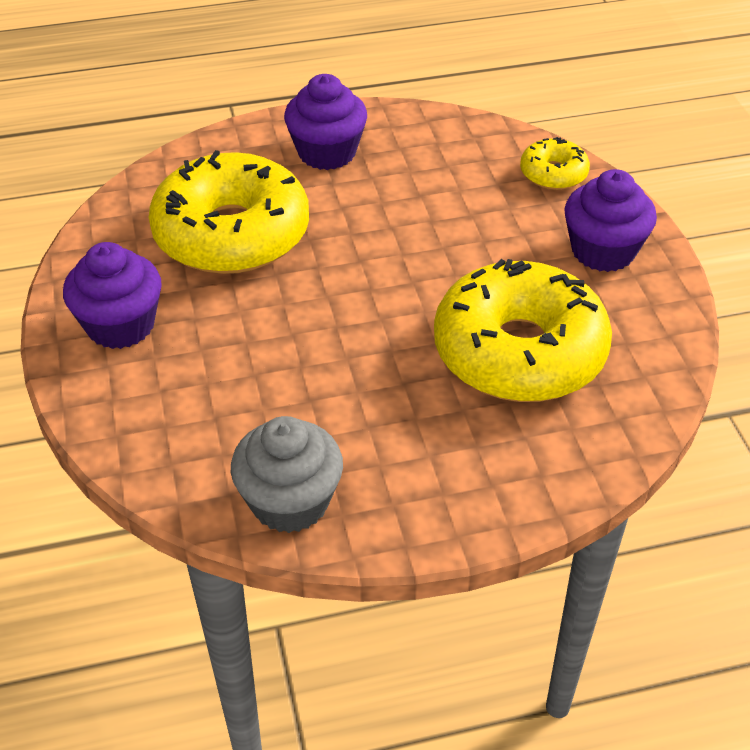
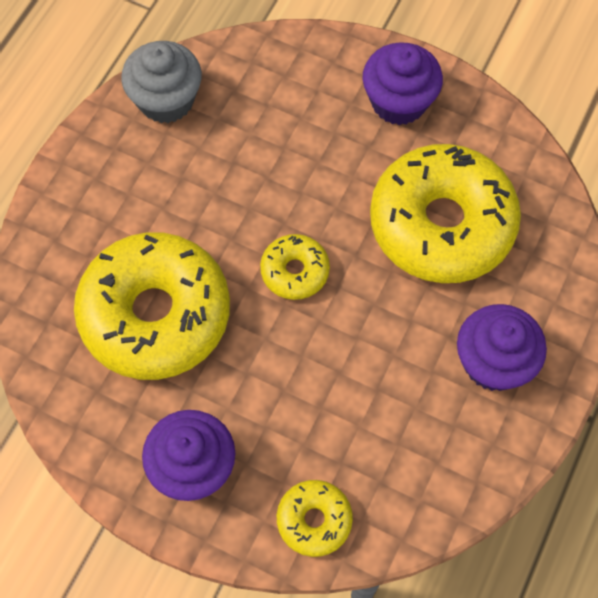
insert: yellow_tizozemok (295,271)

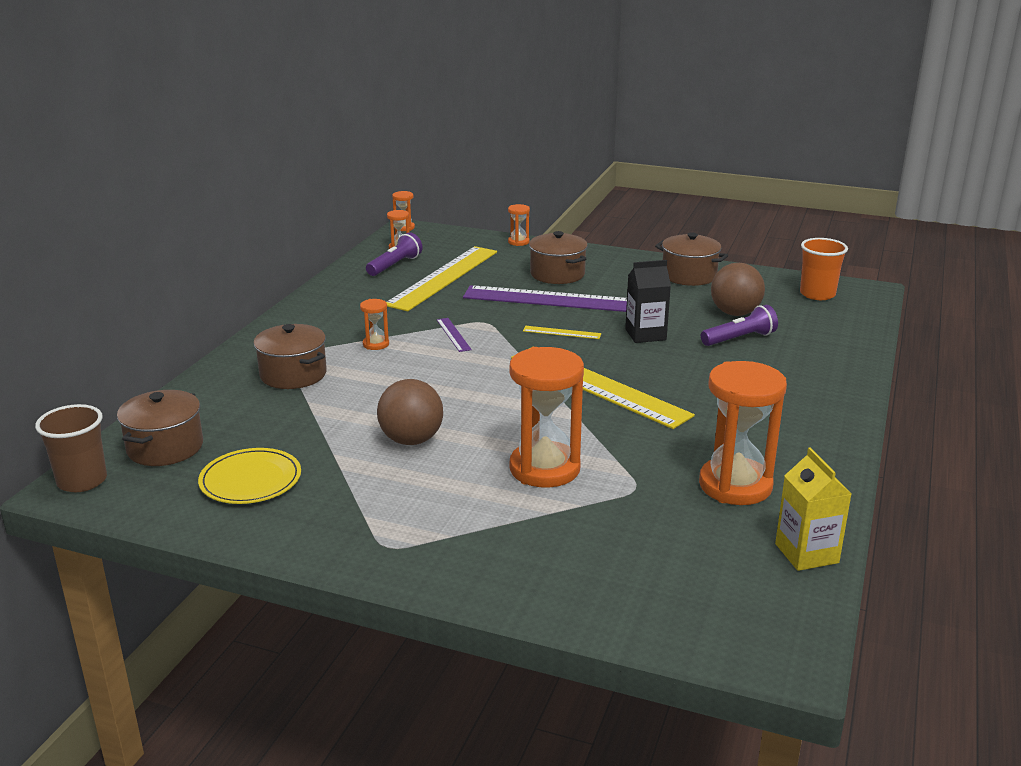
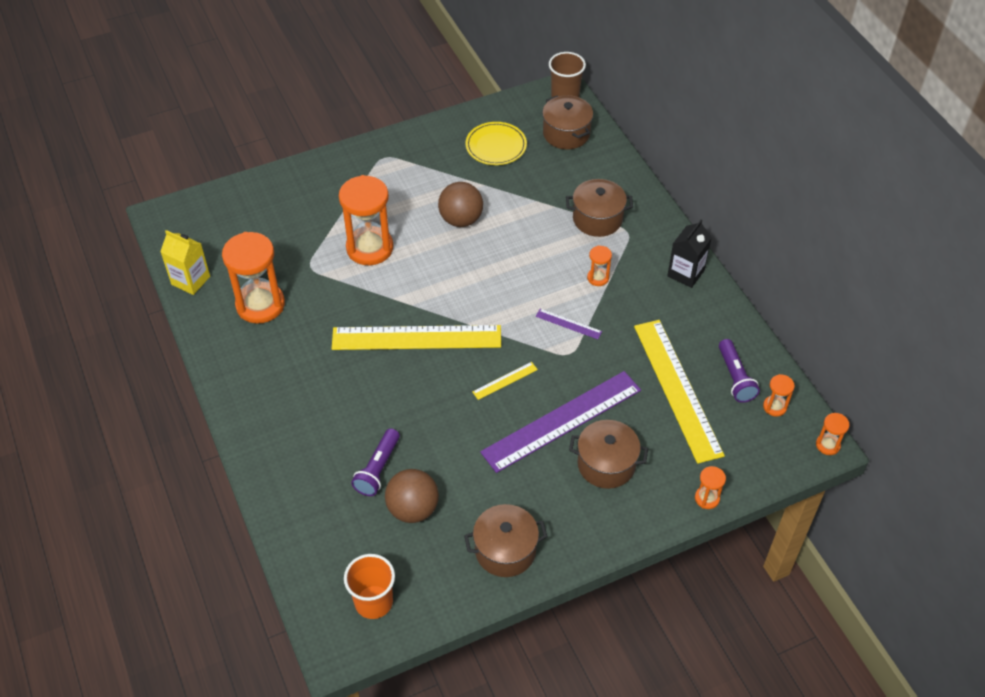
move: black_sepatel (645,334) to (685,273)

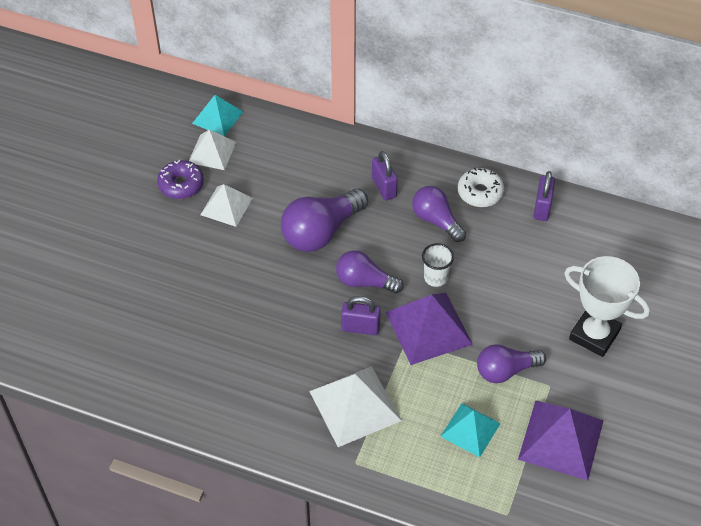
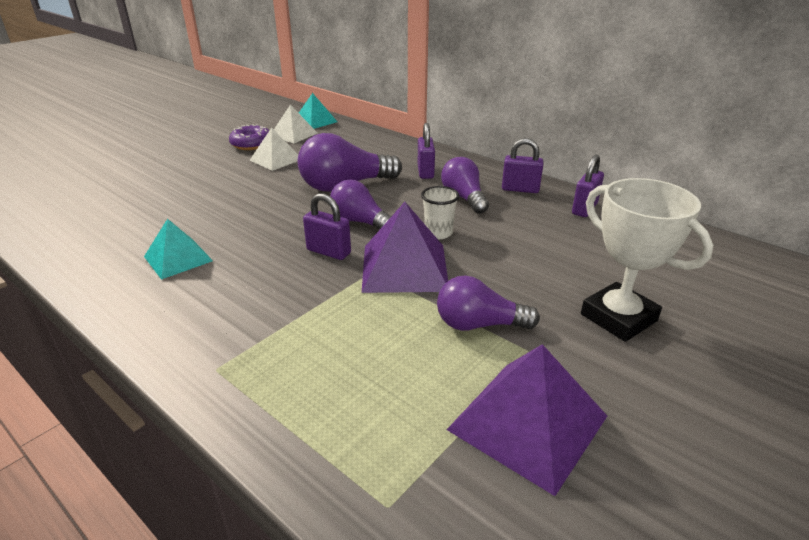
delete: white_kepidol (355,405)
move: turquoise_kepidol (470,429) to (178,258)
replace: white_tizozemok (480,192) to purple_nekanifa (520,189)

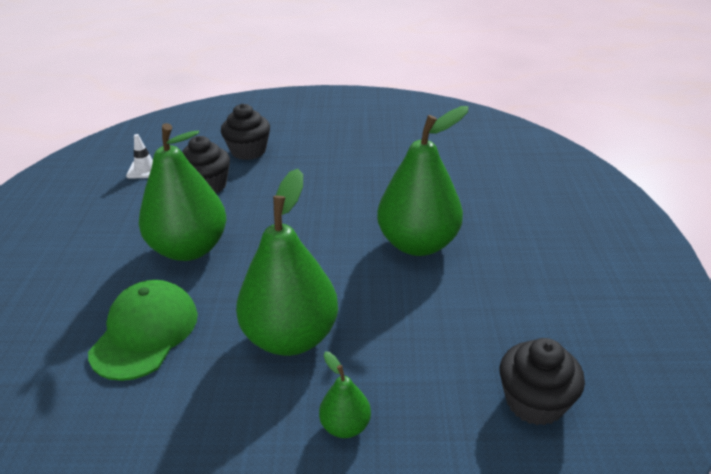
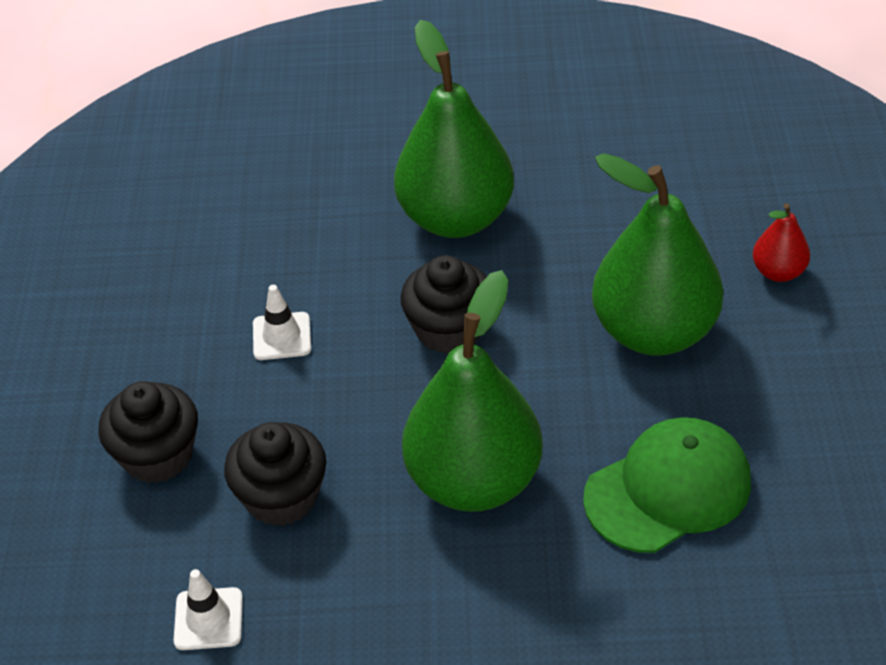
insert: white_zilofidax (282,336)
move: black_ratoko (534,401) to (449,330)
recolor: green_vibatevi (345,426) to red_vibatevi (778,272)
rotate: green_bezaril (145,333) = (668,489) 135 degrees clockwise

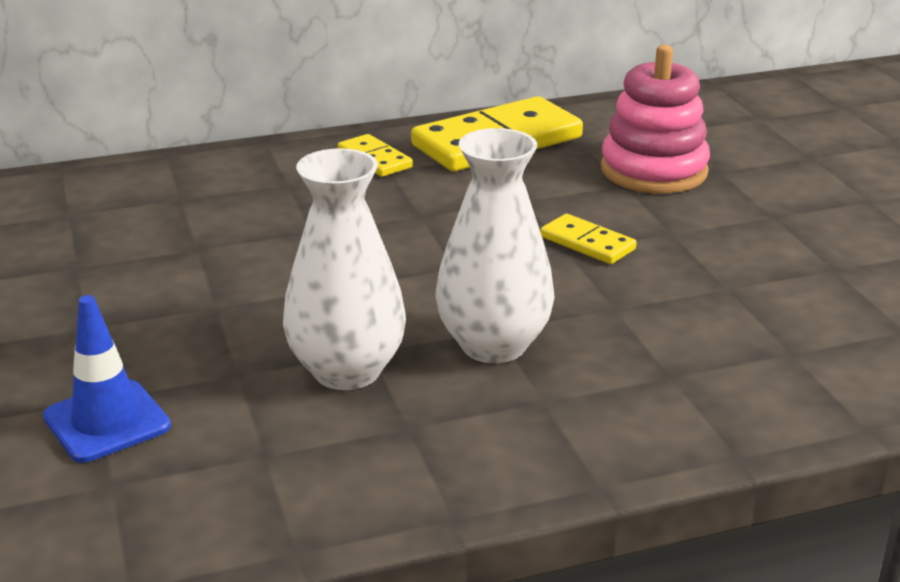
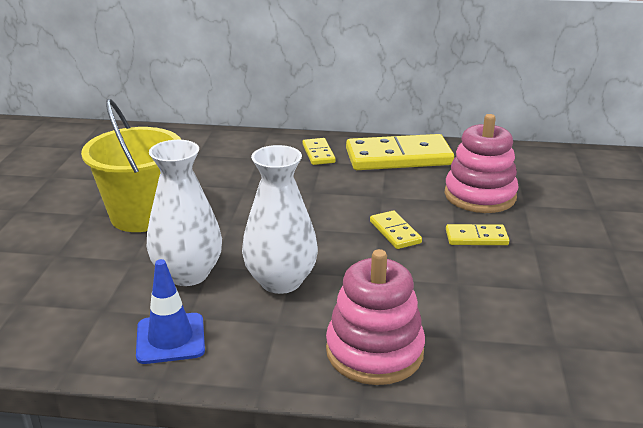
insert: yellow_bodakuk (142,215); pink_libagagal (374,351); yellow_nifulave (476,238)
move: blue_zilofidax (107,422) to (170,338)

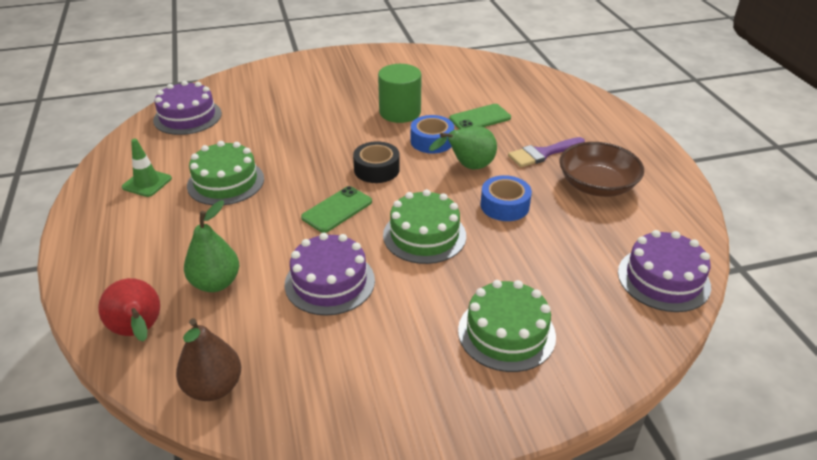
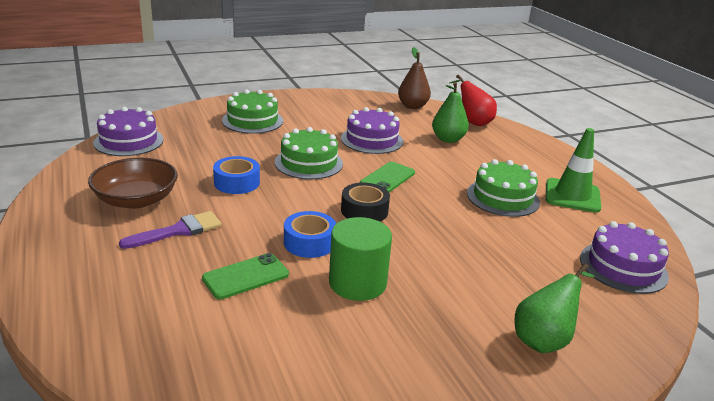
move: green_vibatevi (468,167) to (544,339)
resize: green_zilofidax (147,183) = (572,196) x1.52

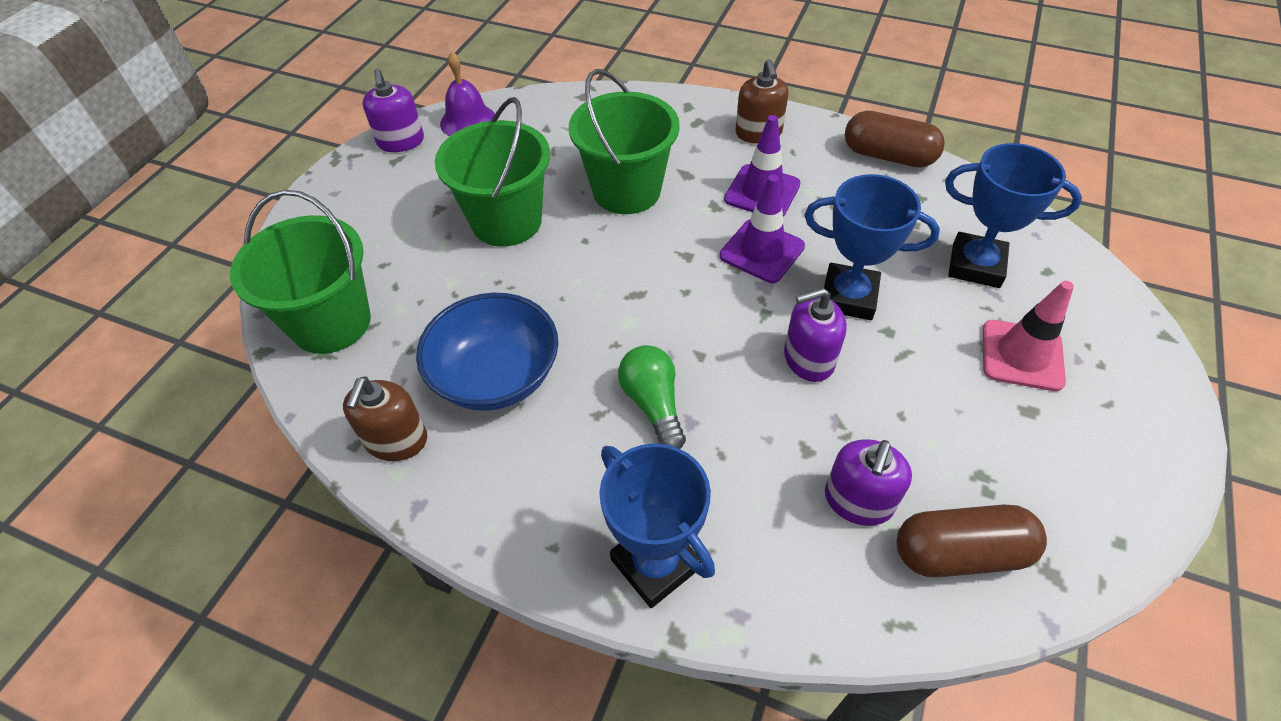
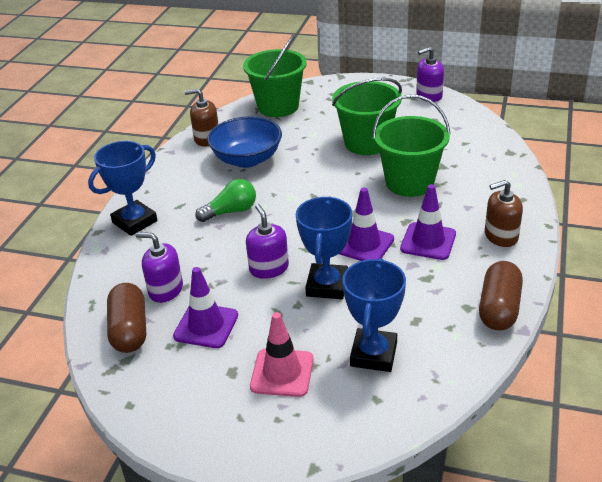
delete: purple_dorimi (468,121)
insert: purple_zilofidax (206,326)

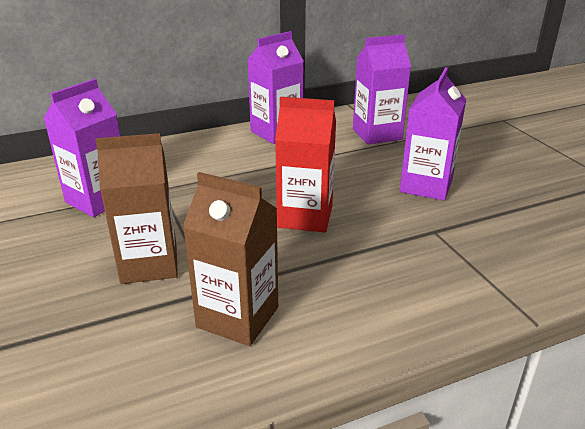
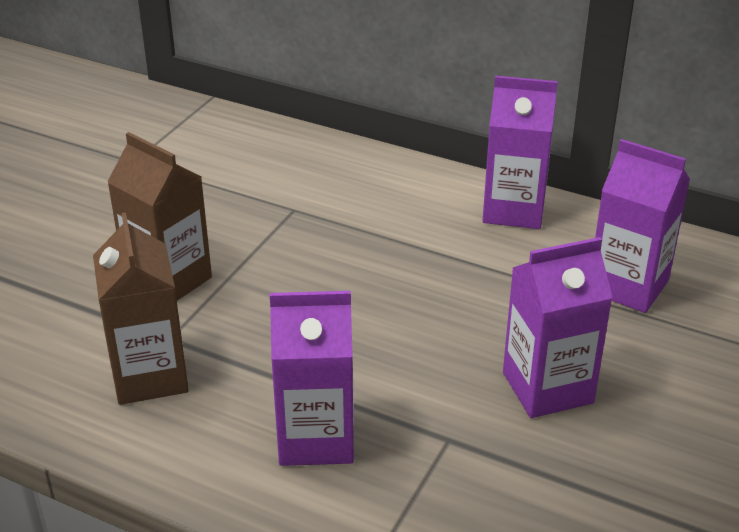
delete: red_sepatel (305,217)
move: purple_sepatel (98,200) to (316,438)

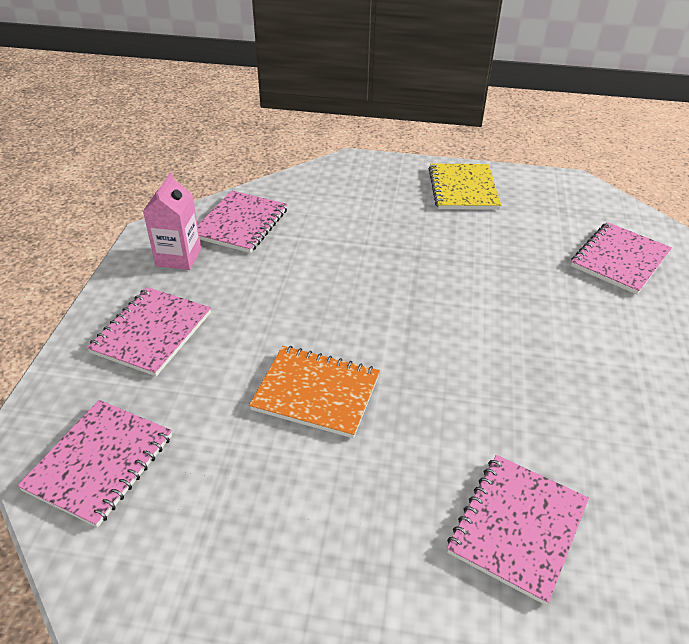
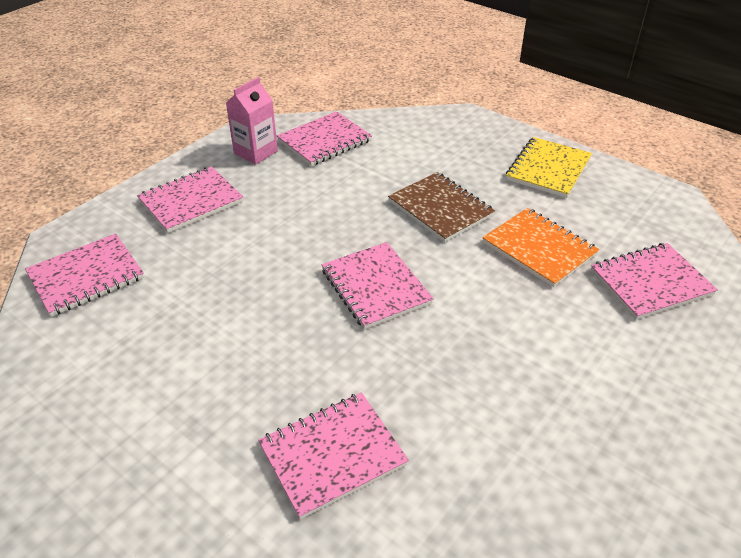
insert: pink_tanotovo (376,287); brown_tanotovo (440,208)
move: orange_tanotovo (316,393) to (539,249)

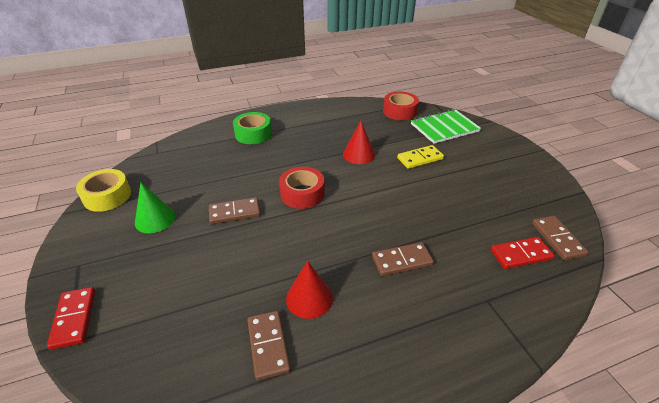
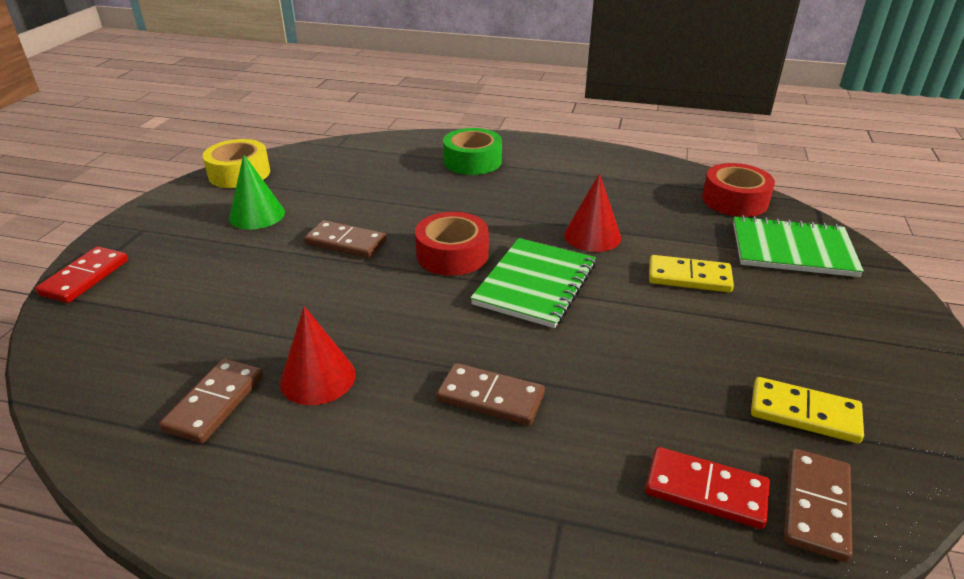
insert: green_tanotovo (535,284); yellow_nifulave (804,413)

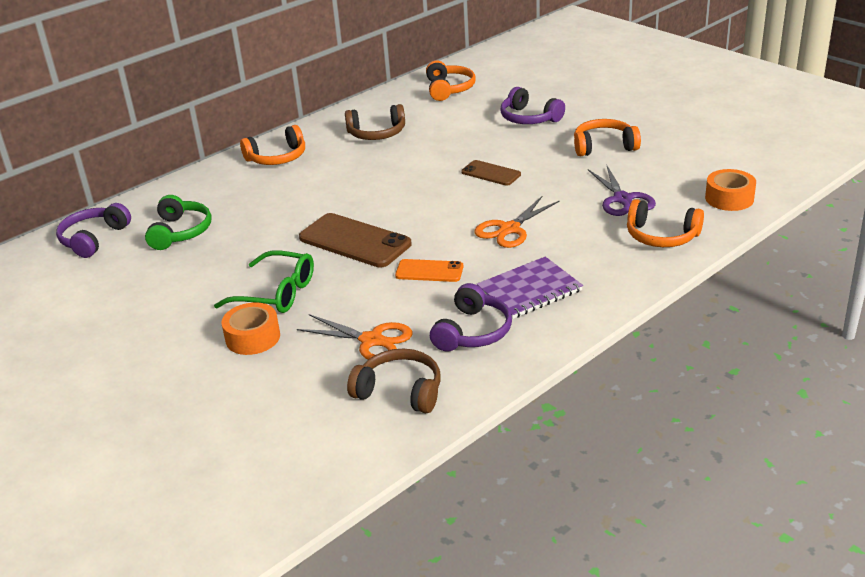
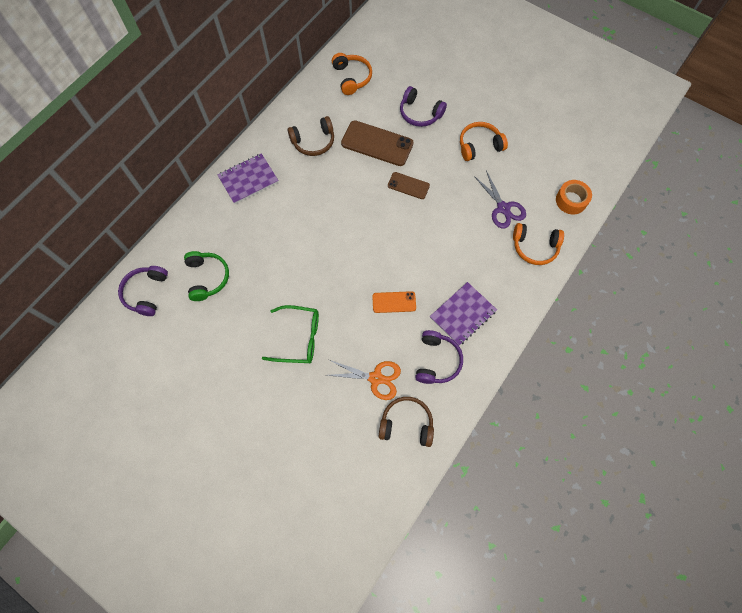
delete: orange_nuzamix (253,337); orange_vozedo (509,229)
move: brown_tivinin (355,241) to (377,143)
replace: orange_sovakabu (277,157) to purple_tanotovo (248,179)

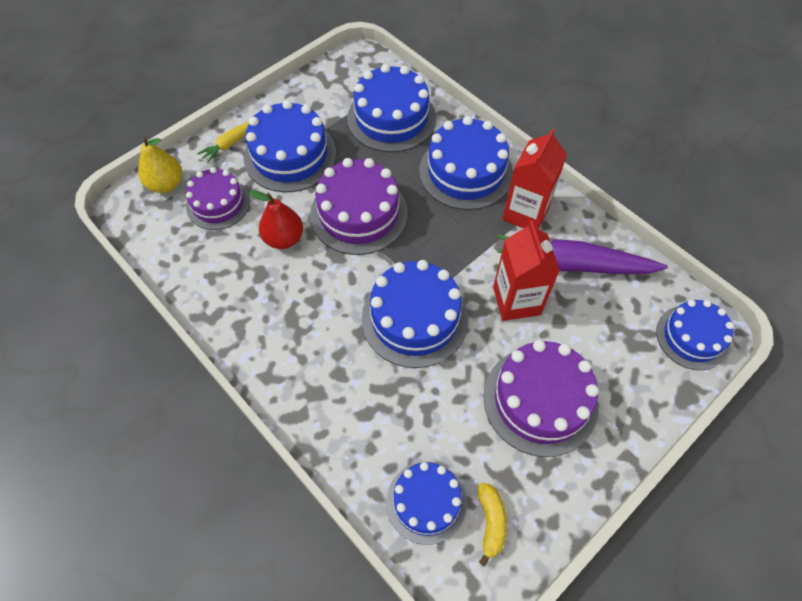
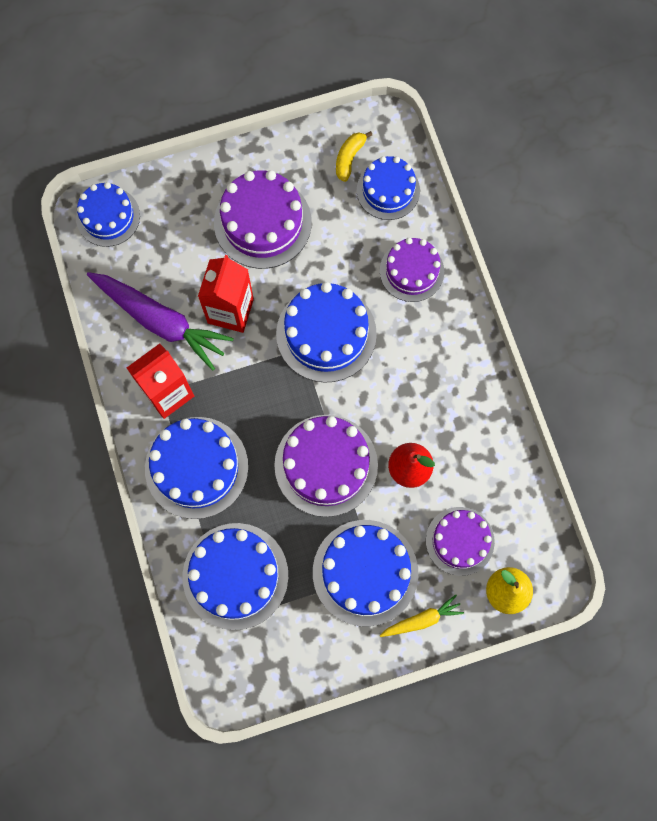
insert: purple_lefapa (411,271)

